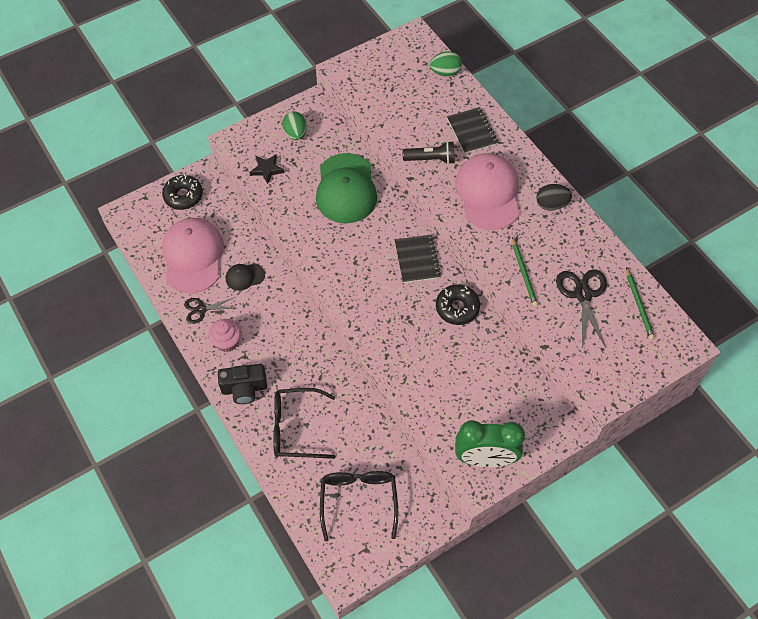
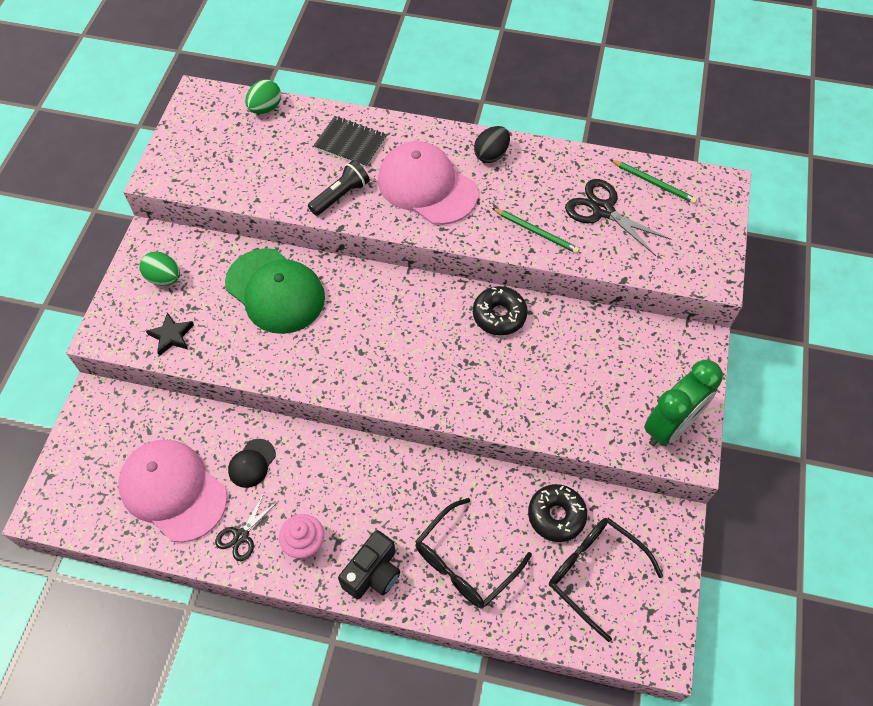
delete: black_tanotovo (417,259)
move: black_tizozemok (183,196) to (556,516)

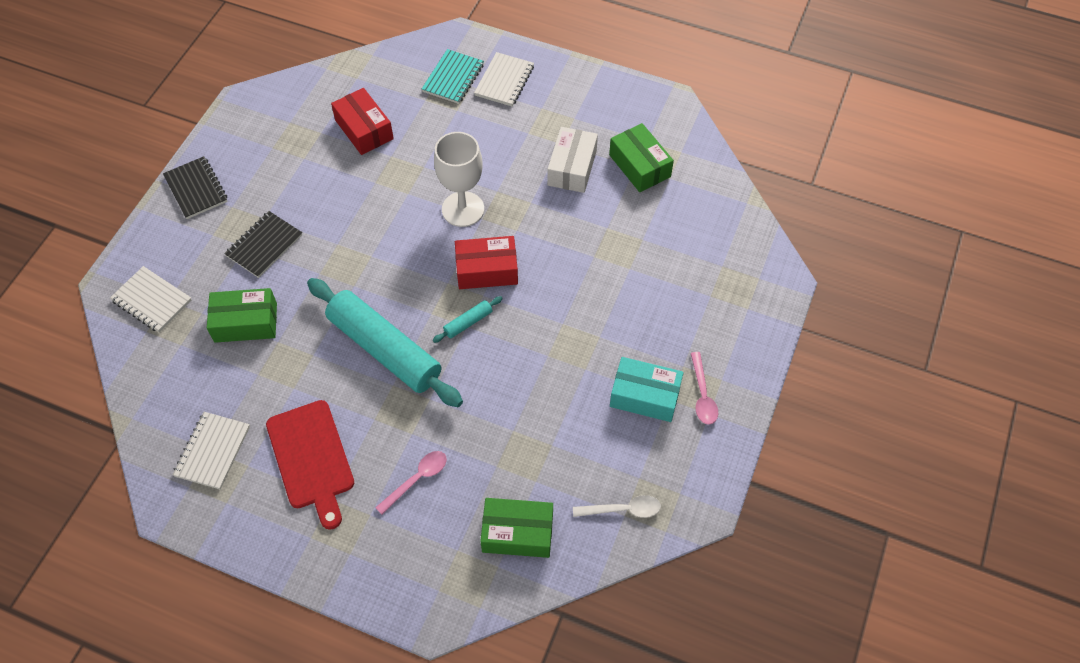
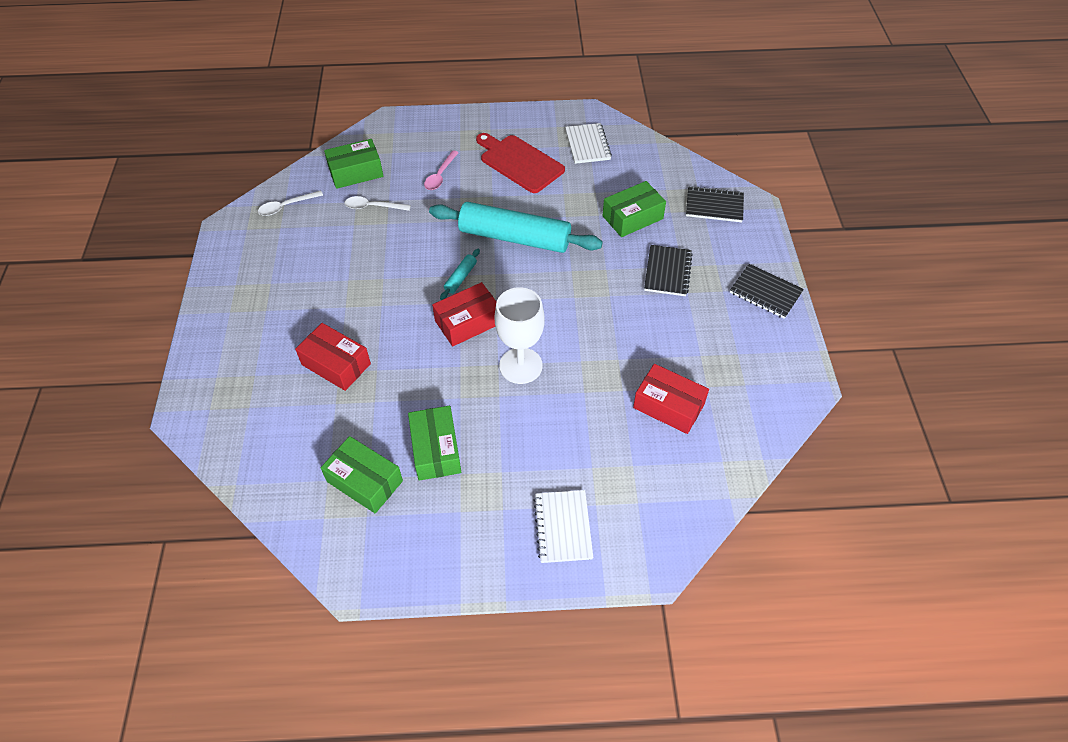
delete: turquoise_tanotovo (453,78); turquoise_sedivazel (645,396); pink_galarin (702,395)
insert: red_sedivazel (336,364); white_galarin (373,207)
recolor: white_tanotovo (152,300) to black_tanotovo (714,206); white_sedivazel (572,168) to green_sedivazel (436,450)

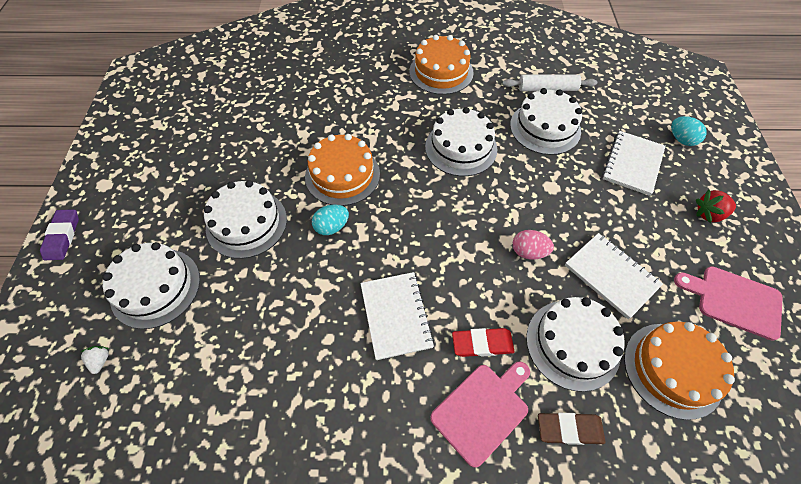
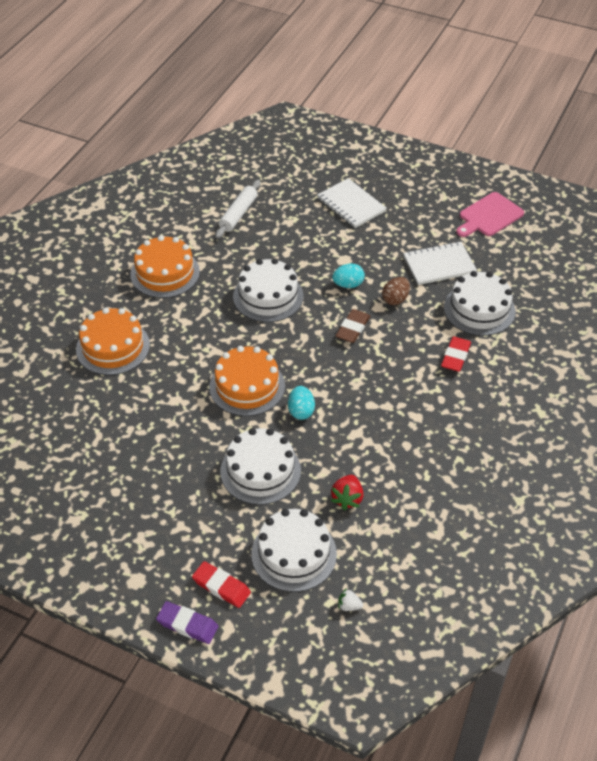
delete: white_tanotovo (396,316); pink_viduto (482,410); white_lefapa (545,128)
insert: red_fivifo (221,587)
move: brown_fivifo (569,429) to (353,328); orange_lefapa (672,369) to (113,347); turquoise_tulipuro (681,139) to (348,284); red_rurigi (709,214) to (347,498)
recolor: pink_tulipuro (528,252) to brown_tulipuro (395,299)

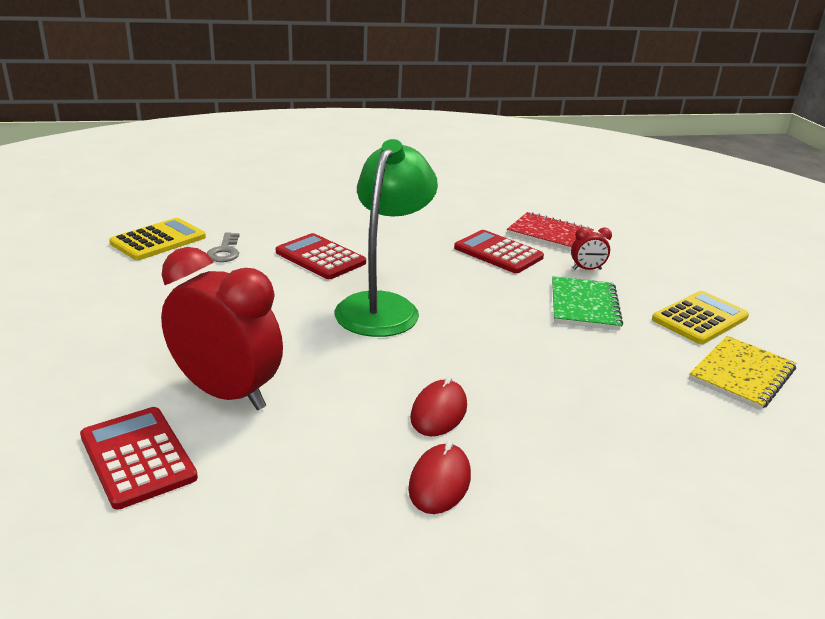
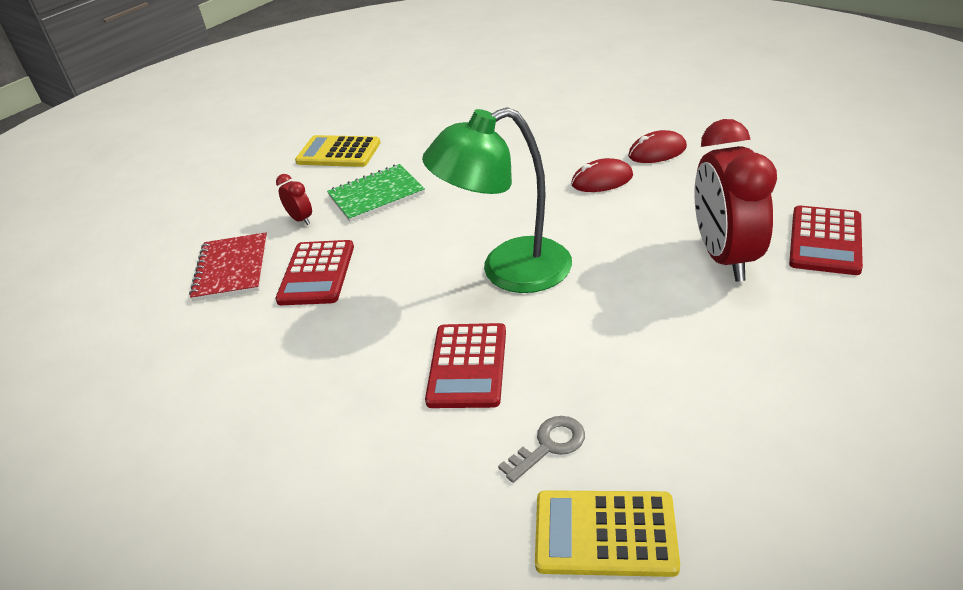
delete: yellow_tanotovo (741,374)

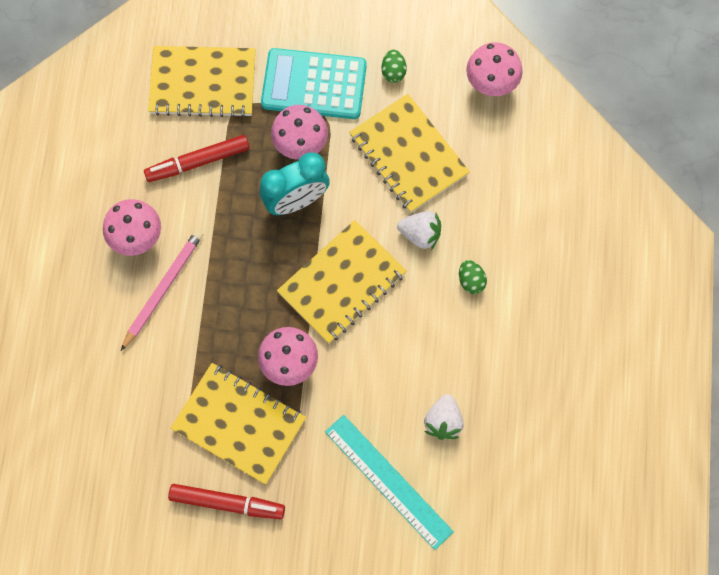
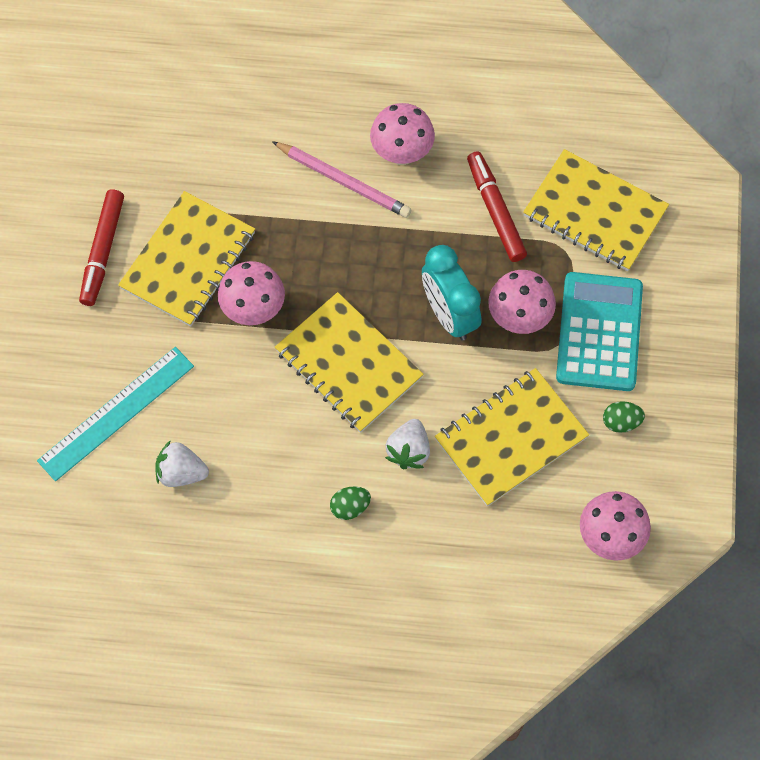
rotate: yellow_tanotovo (203,83) = (594,213) 60 degrees counterclockwise

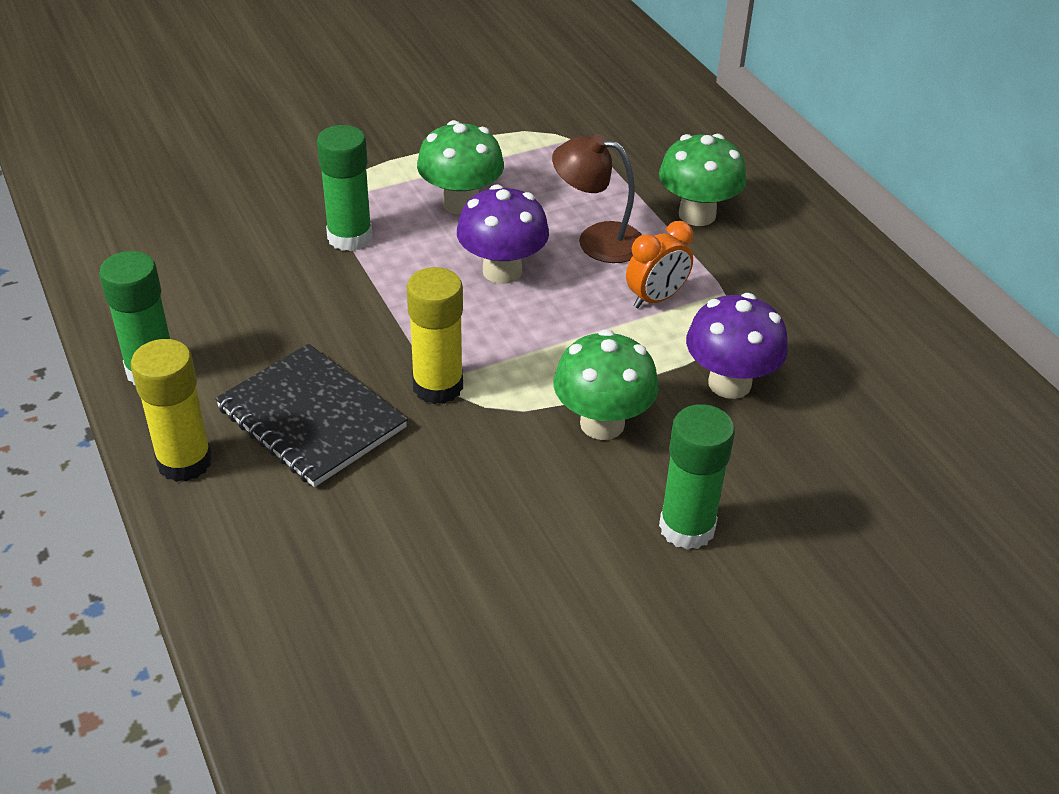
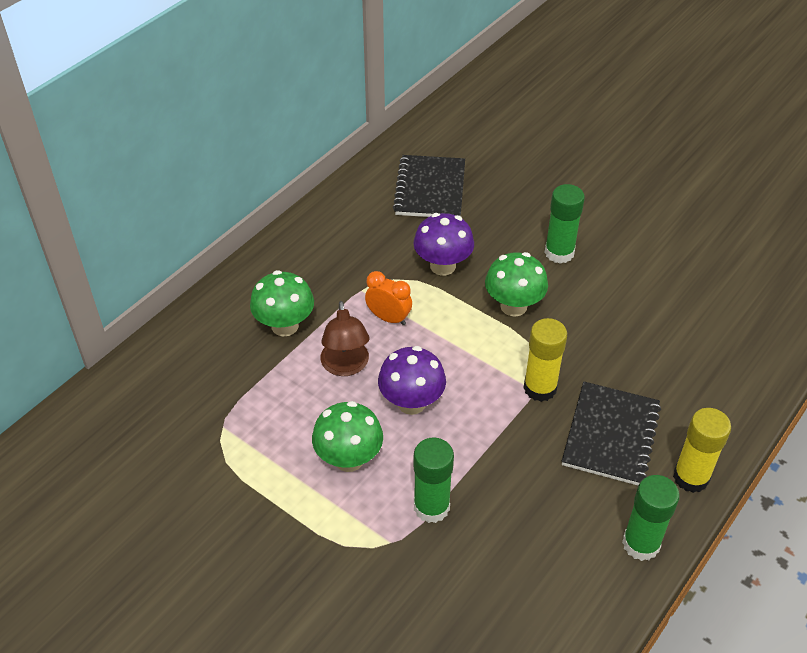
insert: black_tanotovo (430,189)

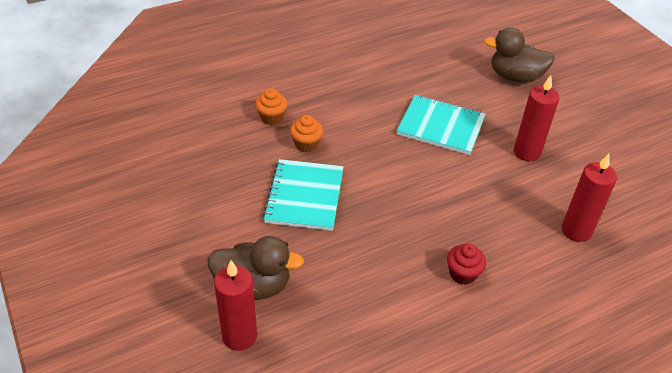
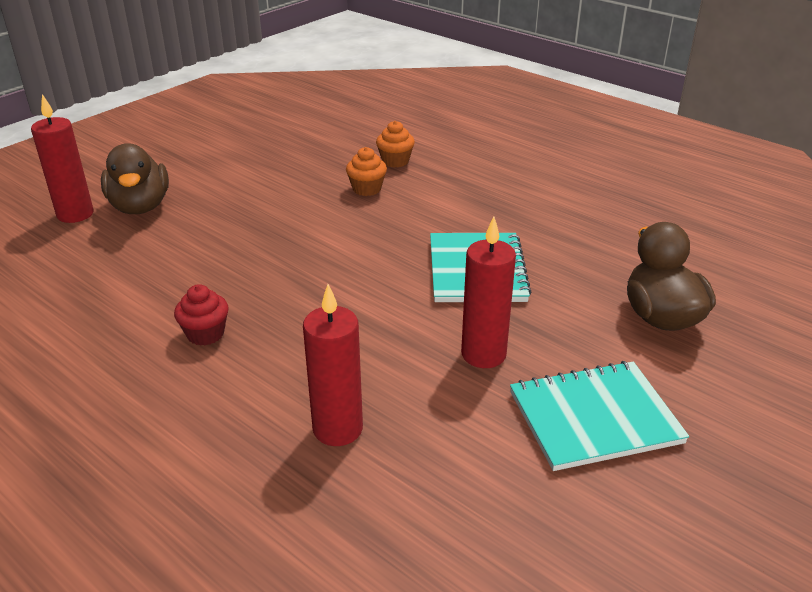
move: turquoise_tanotovo (304,196) to (594,417)

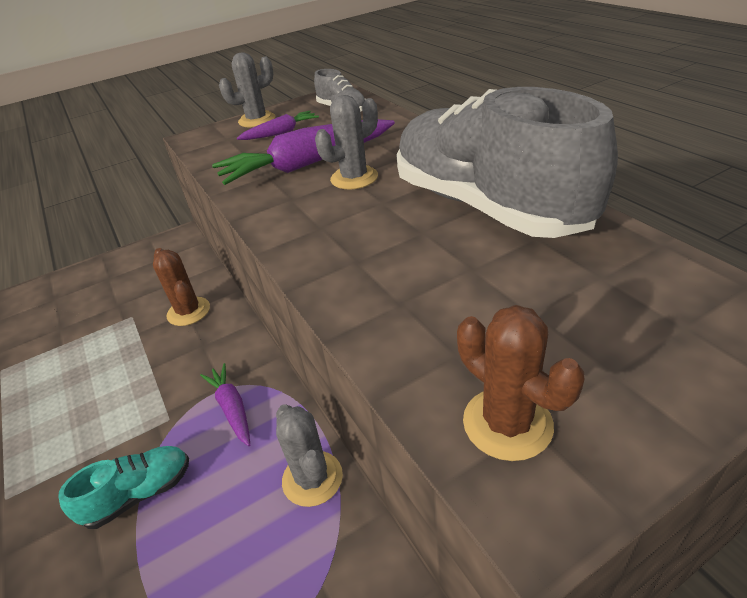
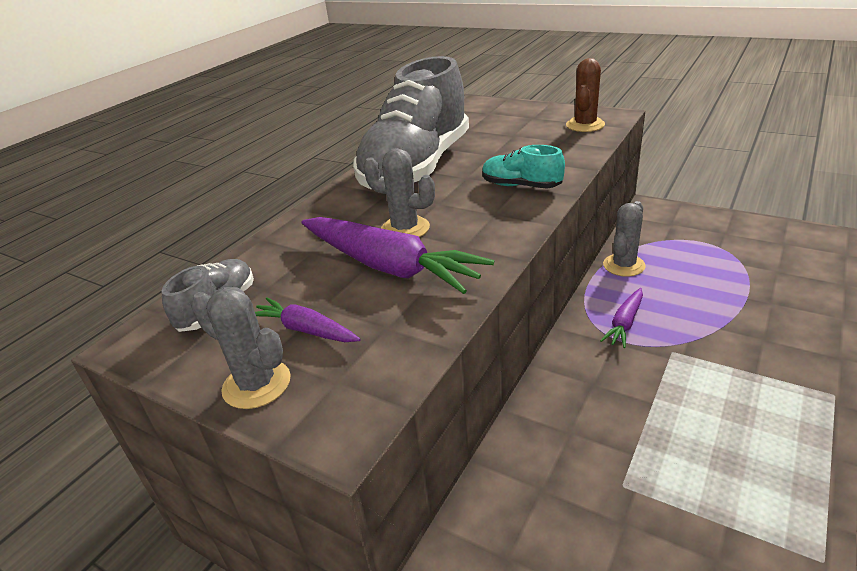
delete: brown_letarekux (188,311)
move: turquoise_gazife (139,494) to (521,186)

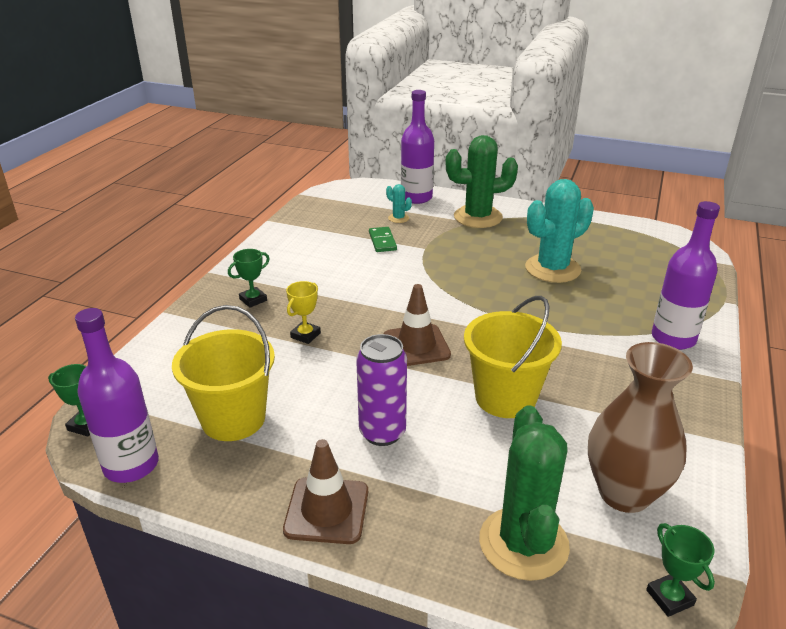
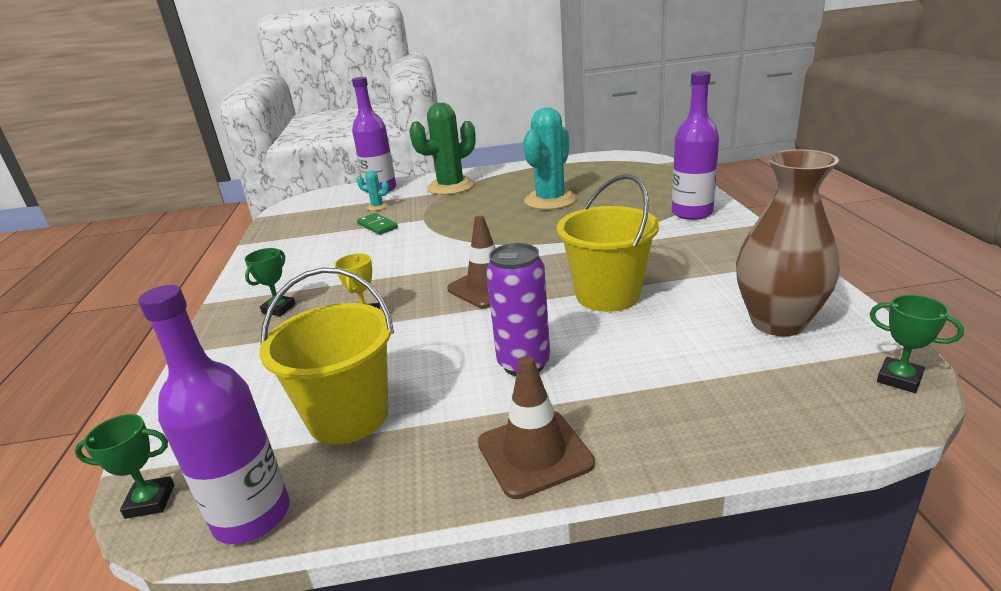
delete: green_letarekux (523,543)

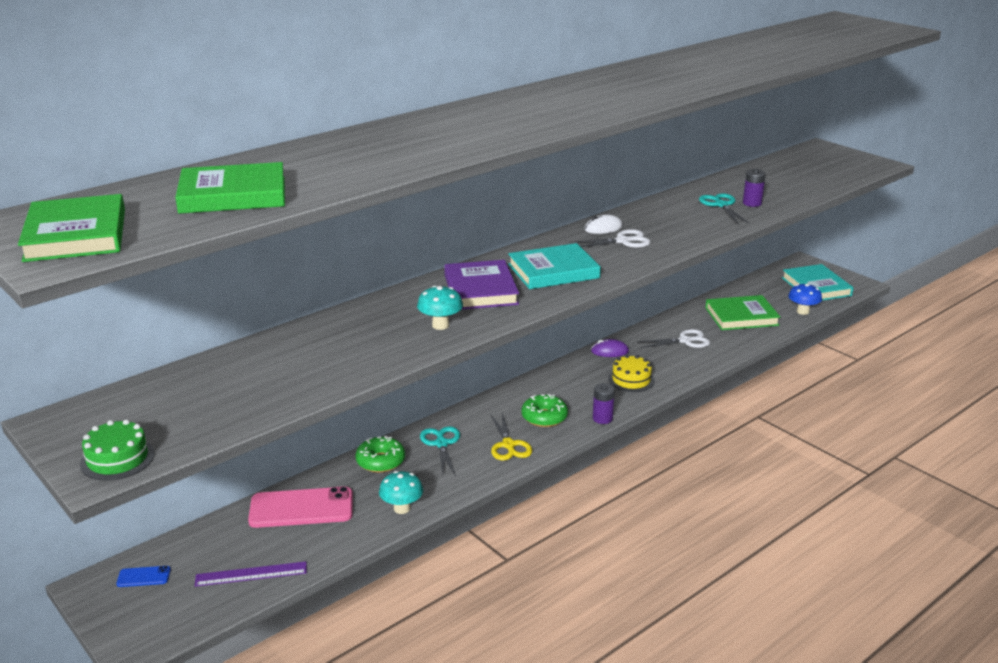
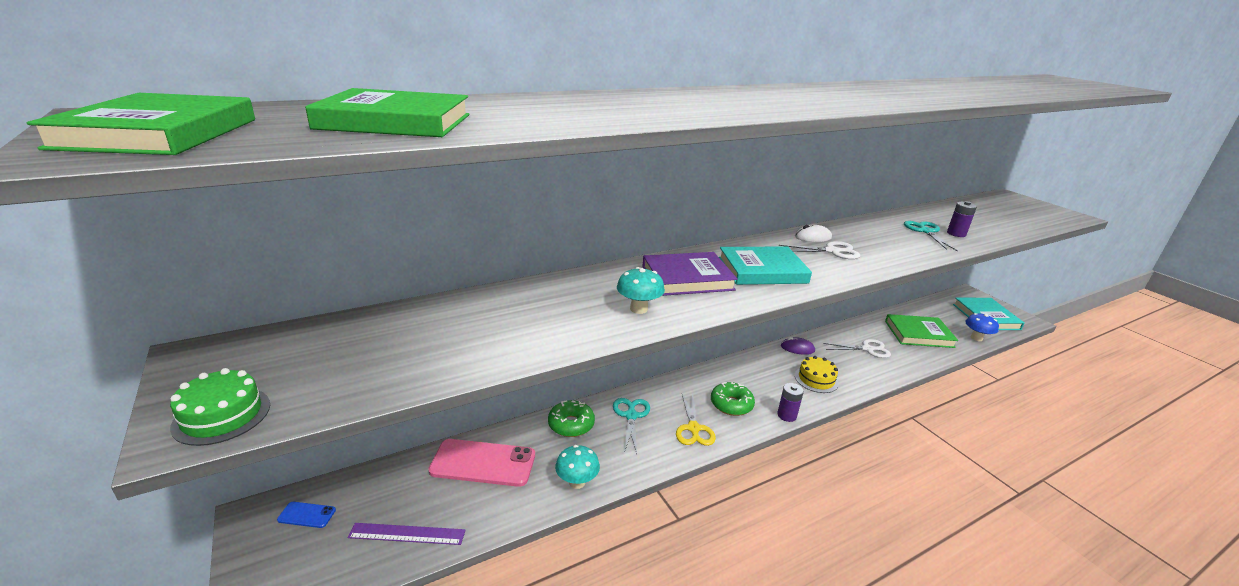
rotate: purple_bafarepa (480,290) = (687,278) 75 degrees clockwise

